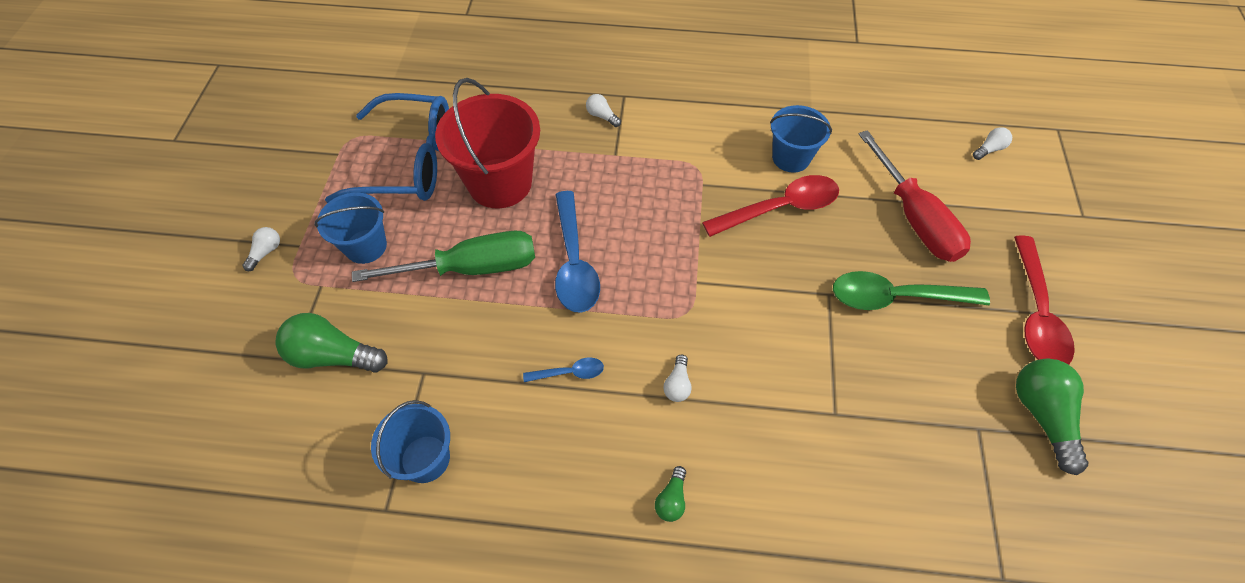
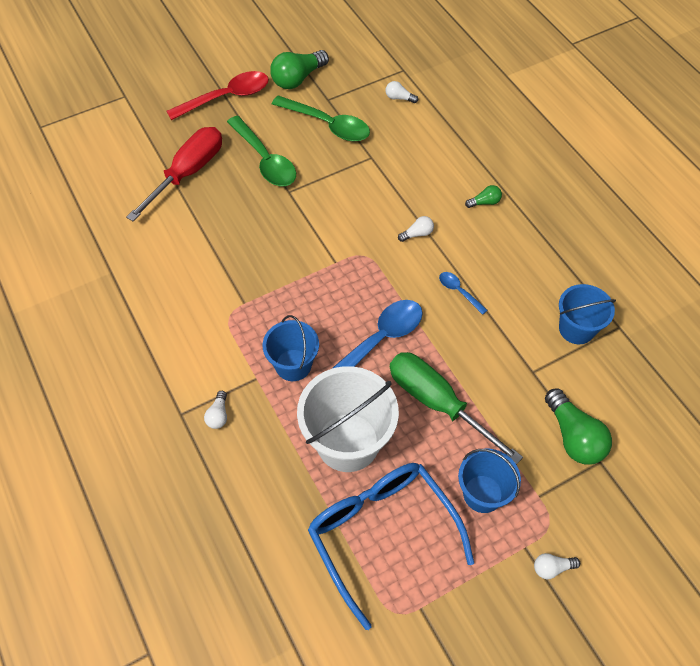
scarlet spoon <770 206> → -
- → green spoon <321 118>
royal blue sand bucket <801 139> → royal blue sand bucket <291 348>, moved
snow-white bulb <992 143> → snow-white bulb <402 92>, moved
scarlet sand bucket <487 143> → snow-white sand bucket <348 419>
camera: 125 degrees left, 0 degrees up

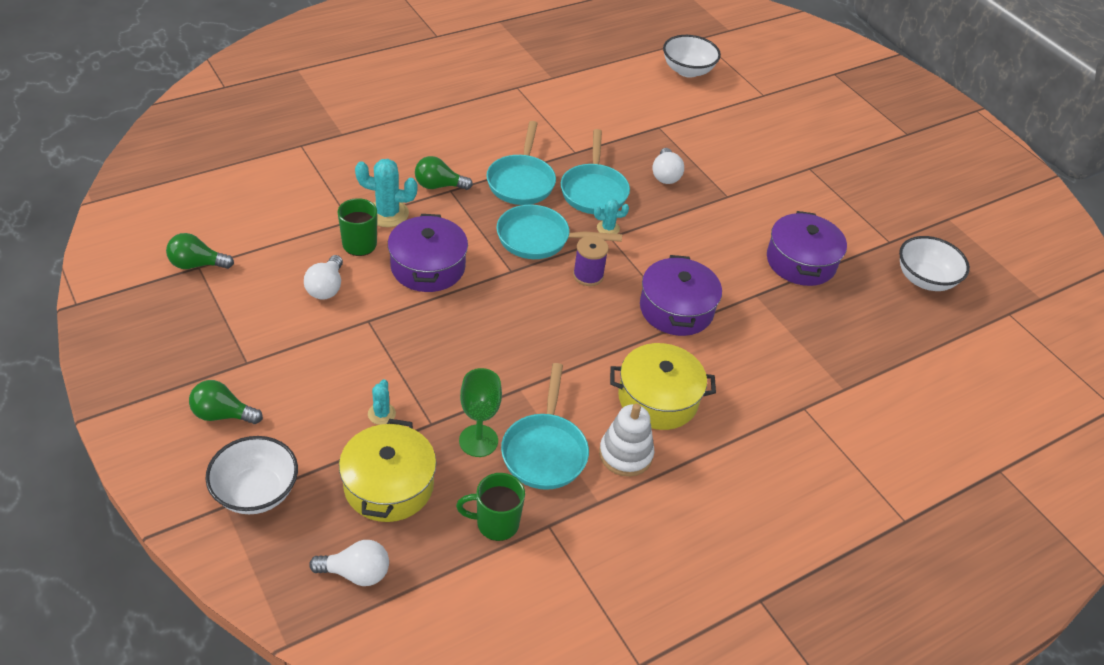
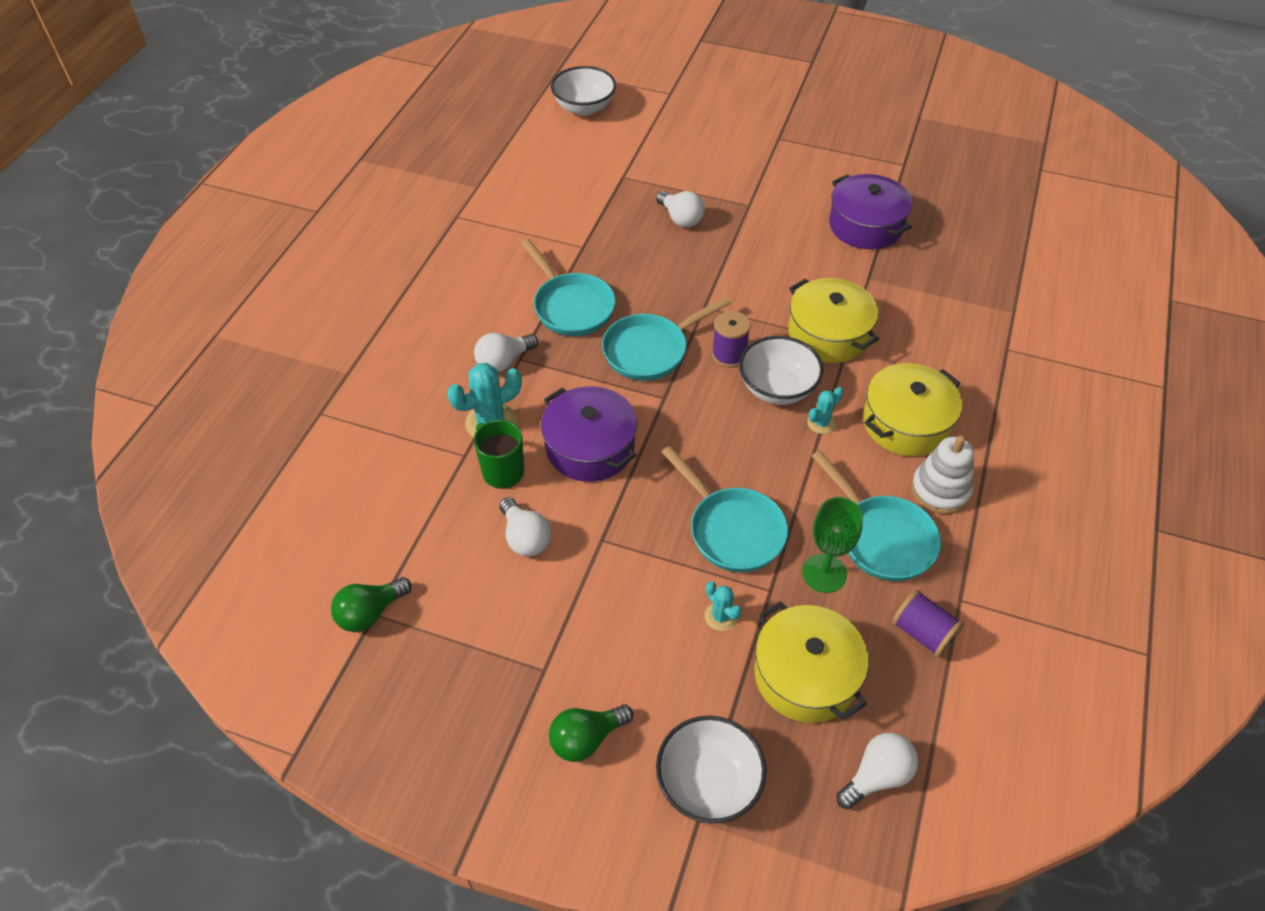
turquoise skillet <595 171> → turquoise skillet <725 509>, moved
turquoise saguaro cactus <611 216> → turquoise saguaro cactus <825 410>, moved
snow-white serving bowl <934 263> → snow-white serving bowl <781 370>, moved
green mug <490 507> → royal purple reel of thread <928 623>
green bulb <444 173> → snow-white bulb <506 352>
royal purple stockpot <681 295> → yellow stockpot <833 320>
camera: 35 degrees left, 5 degrees up

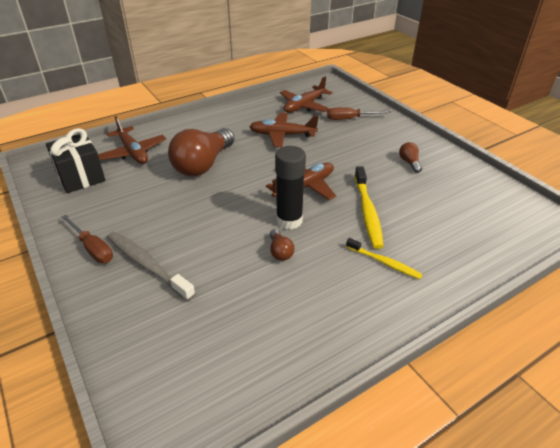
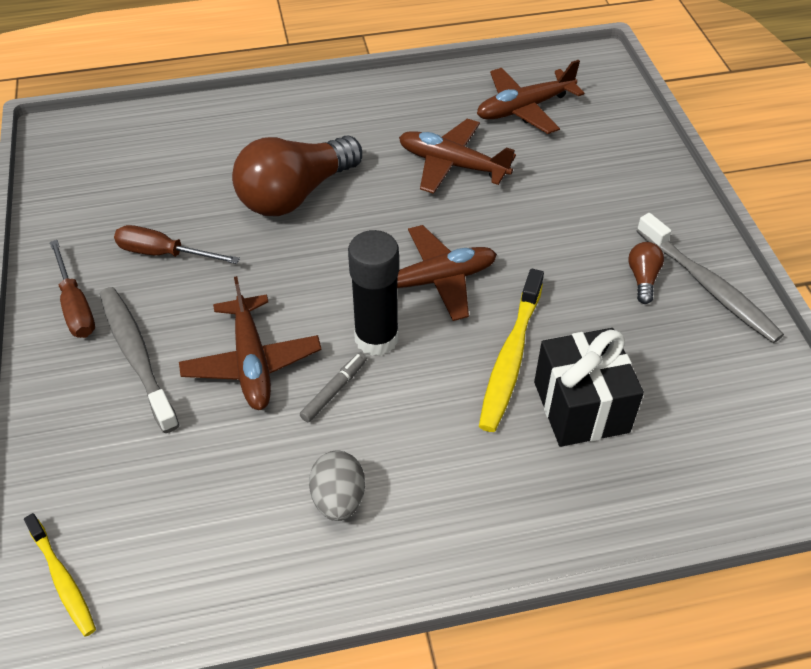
- → gray toy egg <337 486>
- → gray dental brush <710 278>
jet-black wrapped gift <75 160> → jet-black wrapped gift <589 387>, moved
russet plane <132 140> → russet plane <250 343>, moved
russet flat screwdriver <359 114> → russet flat screwdriver <177 244>, moved
yellow dental brush <384 258> → yellow dental brush <60 575>, moved
russet bulb <282 245> → gray marker pen <333 387>
camera: 20 degrees right, 10 degrees up

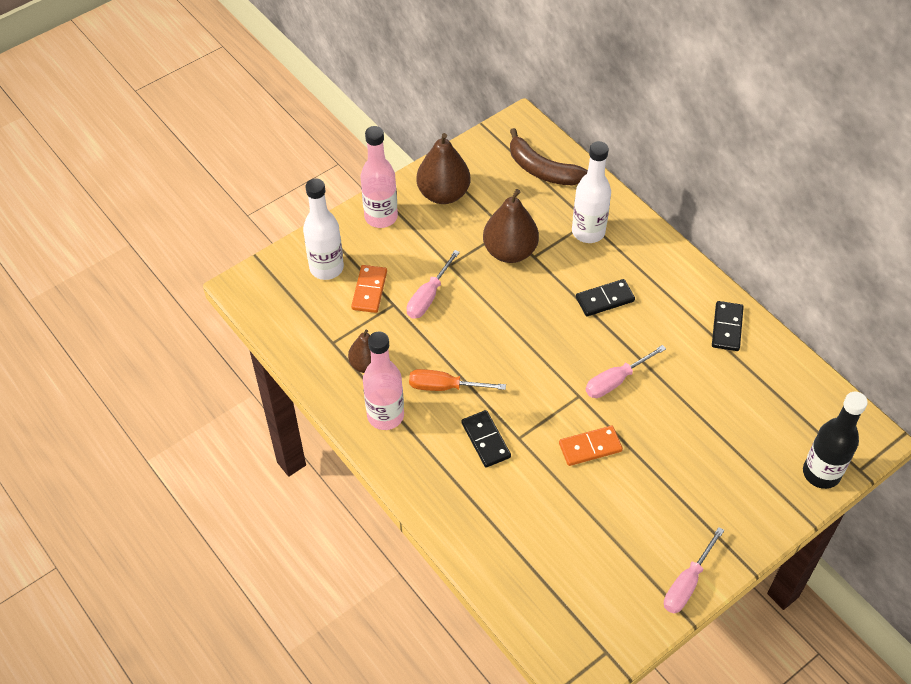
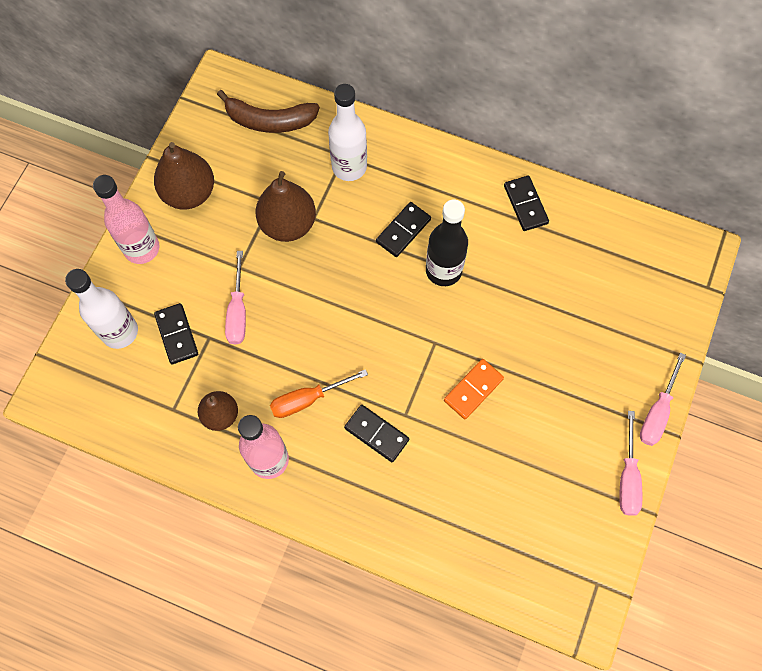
pink flat screwdriver <625 371> → pink flat screwdriver <663 399>, moved
jet-black bottle <835 440> → jet-black bottle <447 243>, moved
orange domino piece <369 289> → jet-black domino piece <176 333>
camera: 30 degrees left, 15 degrees up

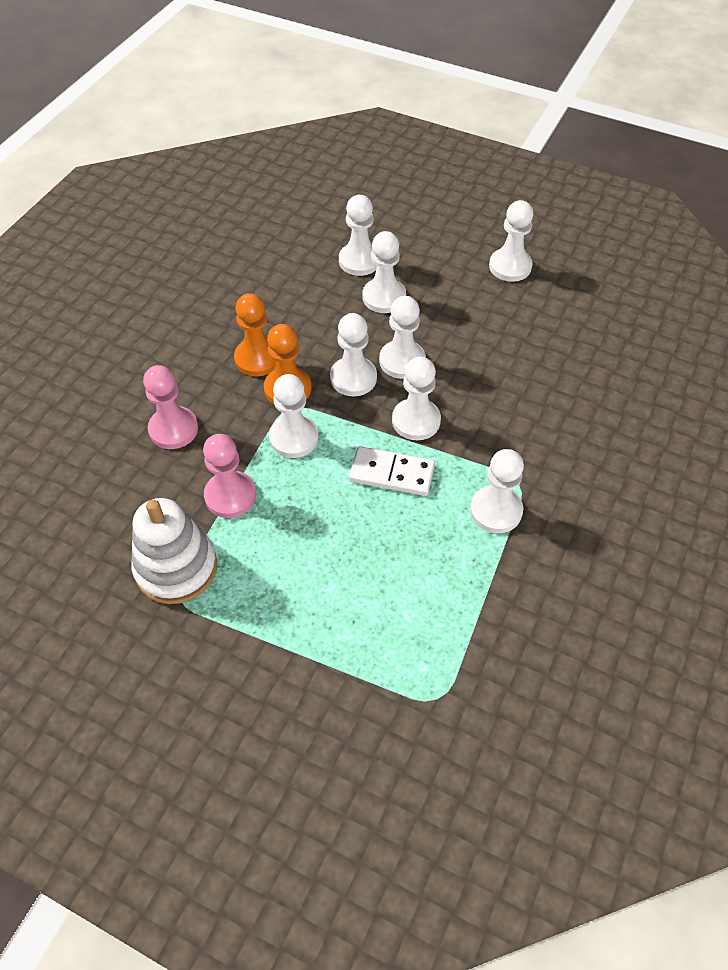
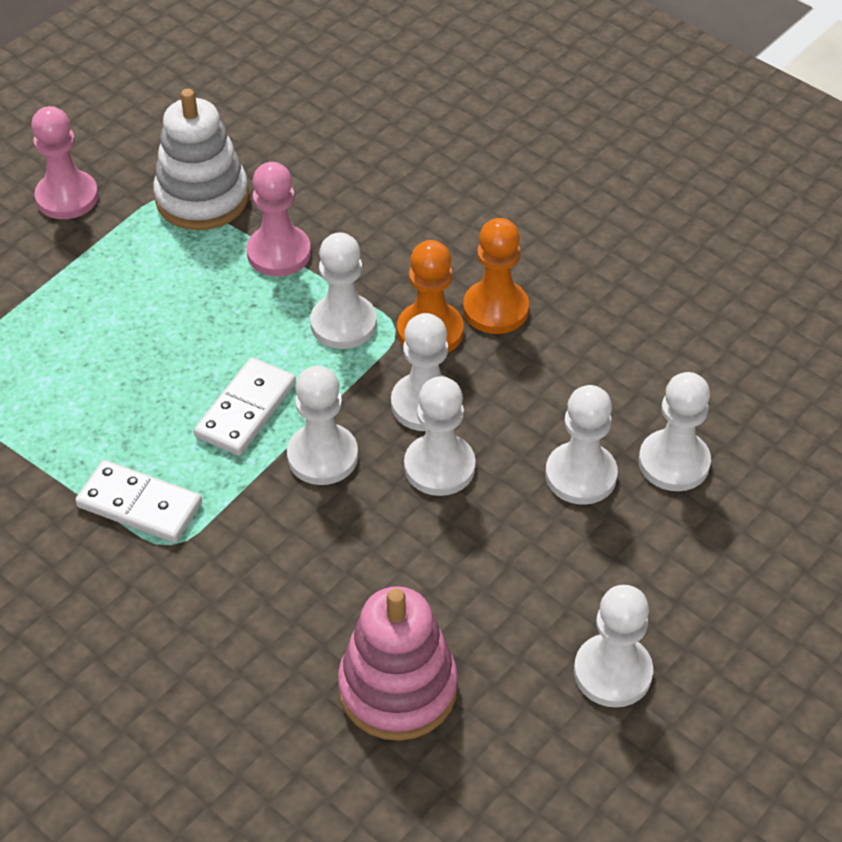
- → pink stacking rings <398 663>
pink chess pawn <170 407> → pink chess pawn <65 162>, moved
snow-white chess pawn <497 491> → snow-white domino piece <138 501>
camera: 105 degrees right, 5 degrees down

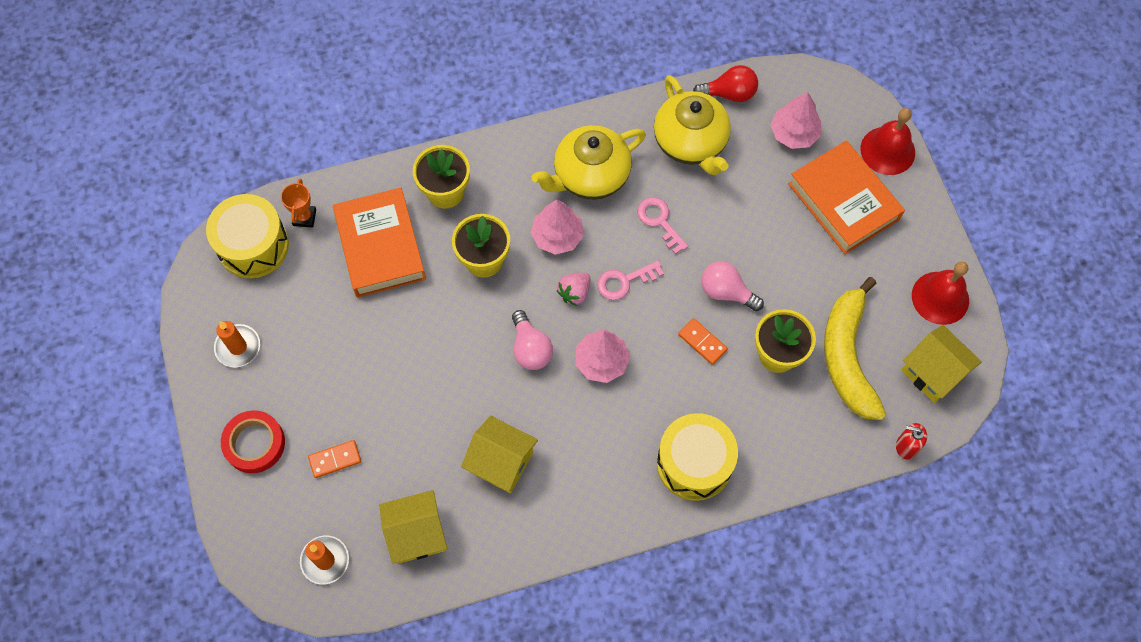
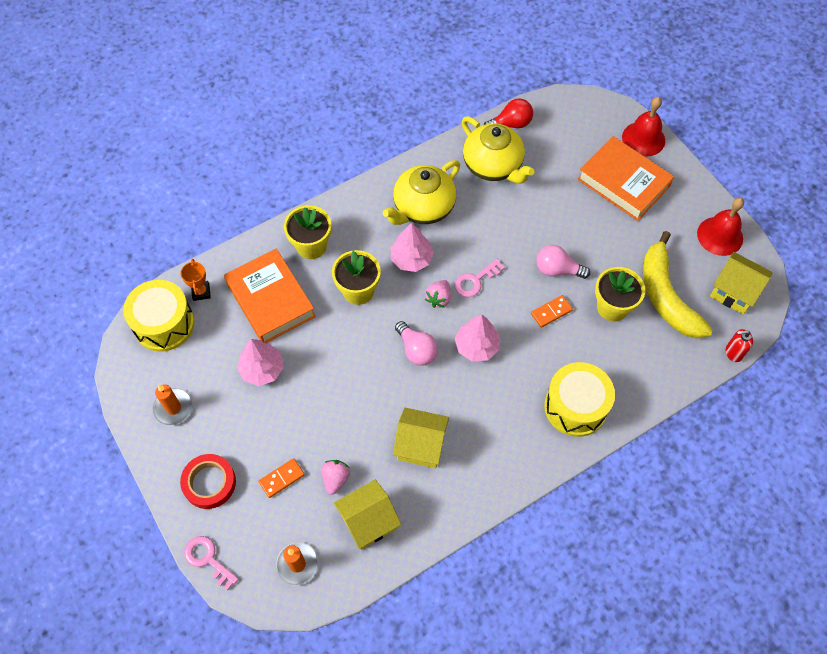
- → pink strawberry <335 477>
pink door key <662 226> → pink door key <211 563>, moved
pink toy tree <795 120> → pink toy tree <260 362>, moved
orange domino piece <703 341> → orange domino piece <552 311>, 60 degrees counterclockwise
camera: 15 degrees left, 5 degrees down

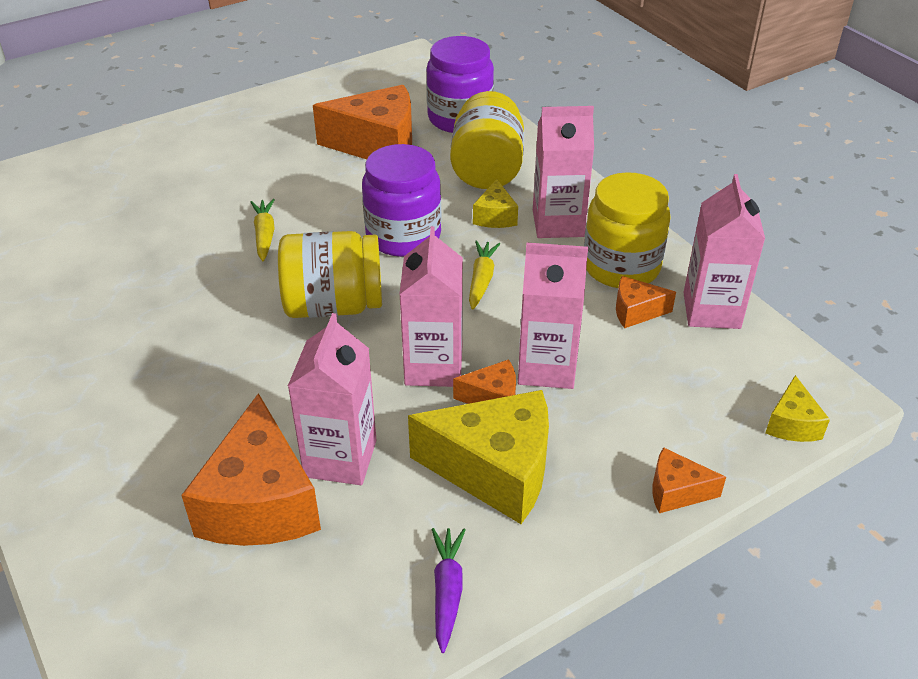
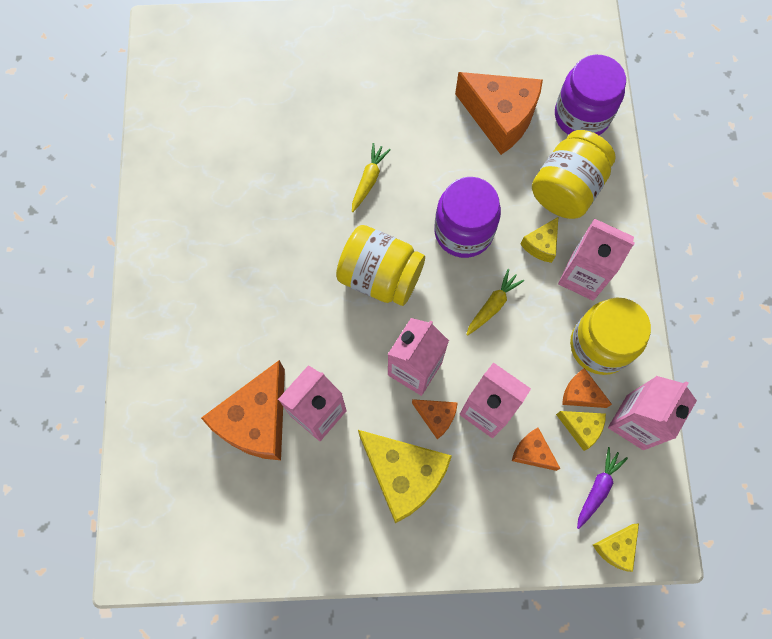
- → yellow cheese wedge <581 431>
royal purple toy carrot <448 590> → royal purple toy carrot <602 488>, moved
orange cheese wedge <689 480> → orange cheese wedge <536 449>, moved
camera: 30 degrees right, 30 degrees up

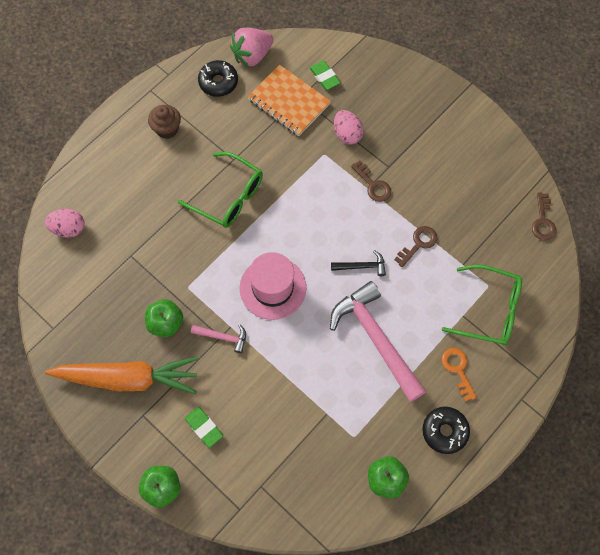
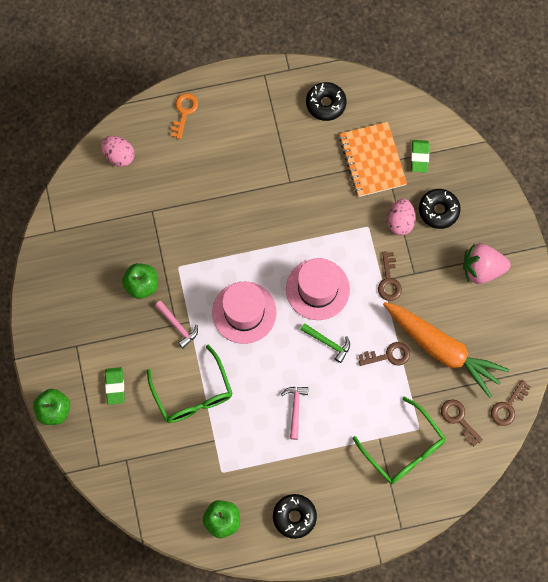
russet fairy cake <164 122> → -
- → pink hat <318 289>
- → jet-black donut <440 209>
- → russet door key <462 422>
orange toy carrot <121 375> → orange toy carrot <446 350>, moved
green spectacles <220 190> → green spectacles <189 384>, moved
pink strawberry <251 48> → pink strawberry <487 263>, moved
orange door key <459 374> → orange door key <184 116>, moved
jet-black hammer <358 263> → green hammer <325 343>
pink hammer <378 341> → pink hammer <294 413>, x0.45
camera: 35 degrees right, 5 degrees up

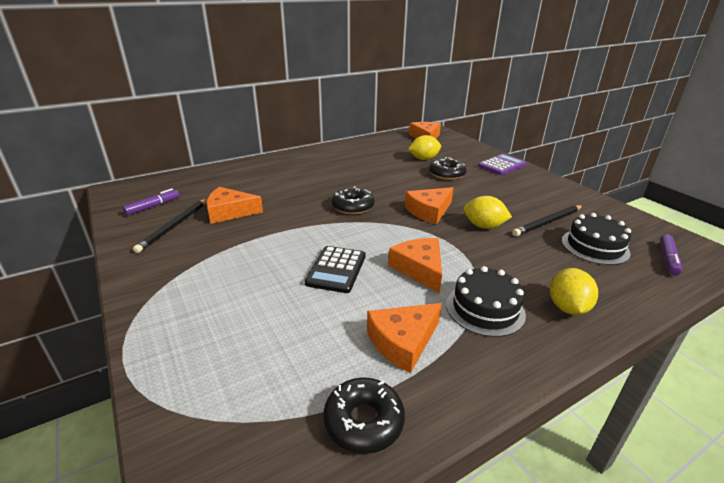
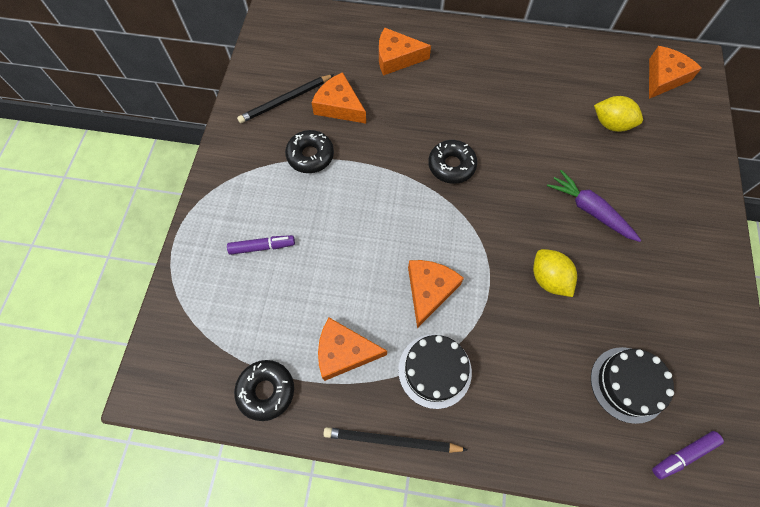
jet-black calculator <335 269> → -
royal purple calculator <502 164> → -
yellow citrus fruit <574 291> → -
- → royal purple toy carrot <594 206>
royal purple marker pen <150 202> → royal purple marker pen <261 245>, moved
orange cheese wedge <429 205> → orange cheese wedge <405 51>, moved
jet-black donut <448 168> → jet-black donut <309 151>, moved
jet-black lead pencil <547 220> → jet-black lead pencil <395 440>, moved
camera: 40 degrees right, 35 degrees up

